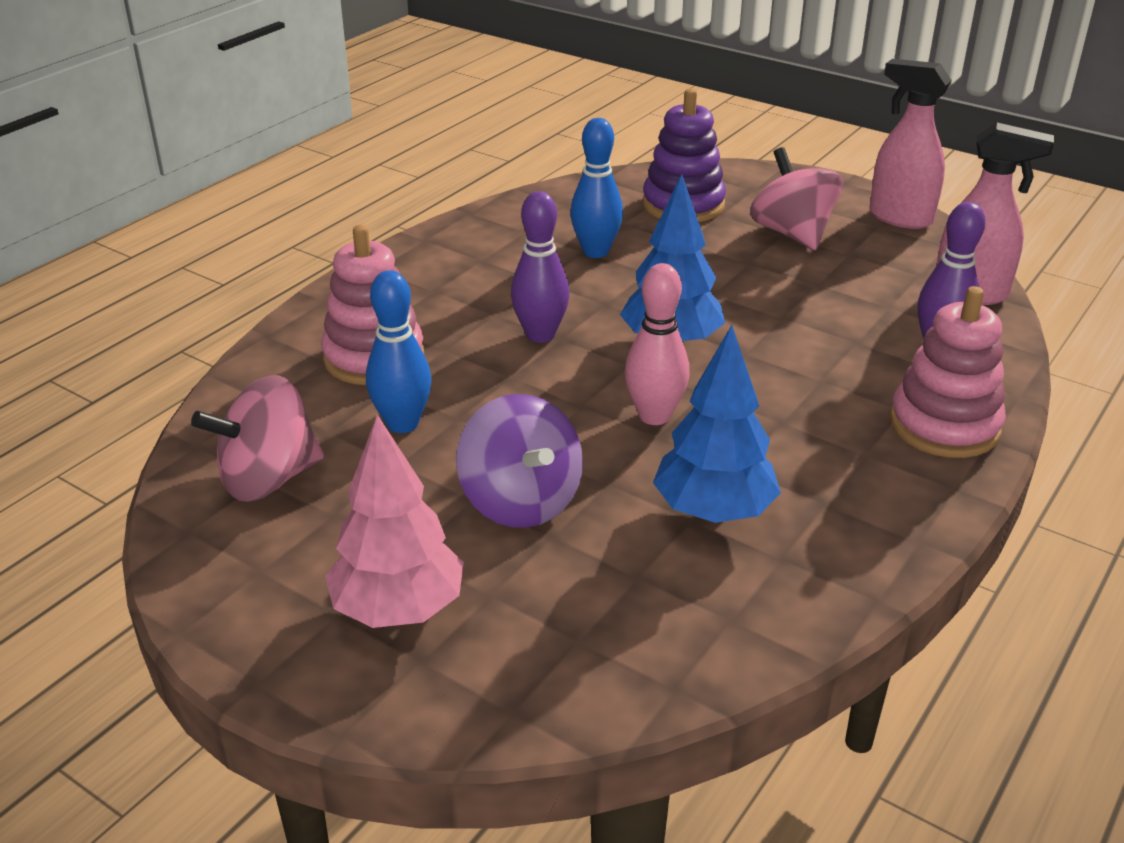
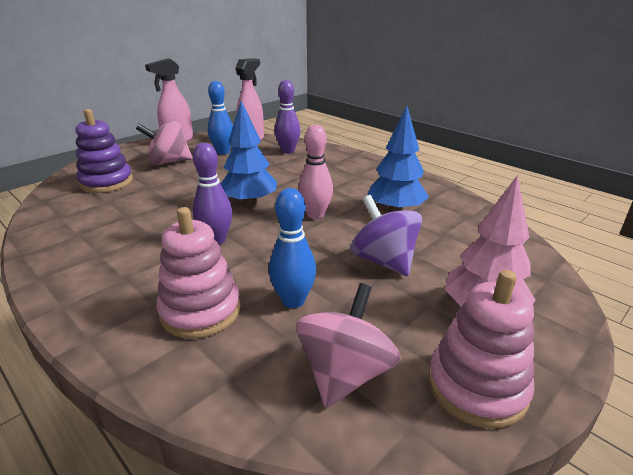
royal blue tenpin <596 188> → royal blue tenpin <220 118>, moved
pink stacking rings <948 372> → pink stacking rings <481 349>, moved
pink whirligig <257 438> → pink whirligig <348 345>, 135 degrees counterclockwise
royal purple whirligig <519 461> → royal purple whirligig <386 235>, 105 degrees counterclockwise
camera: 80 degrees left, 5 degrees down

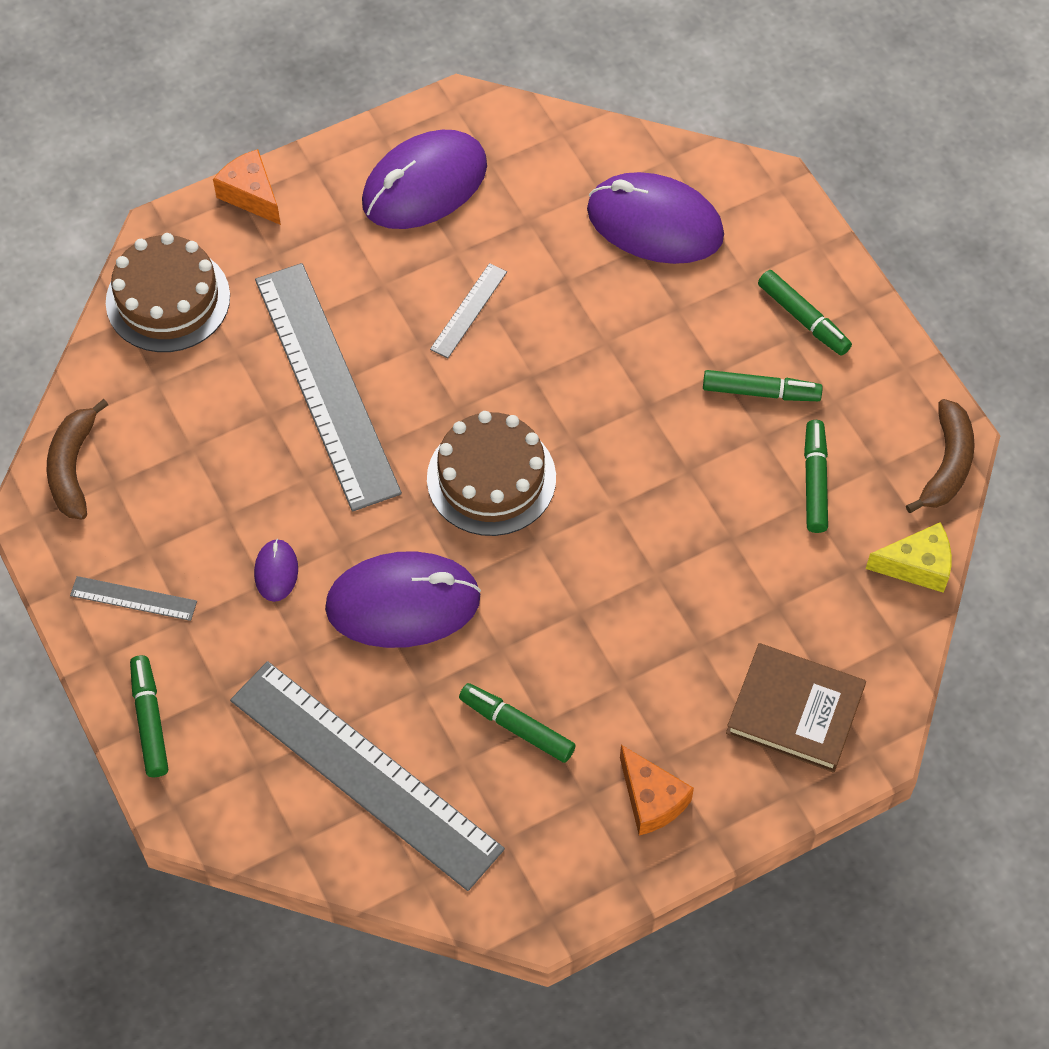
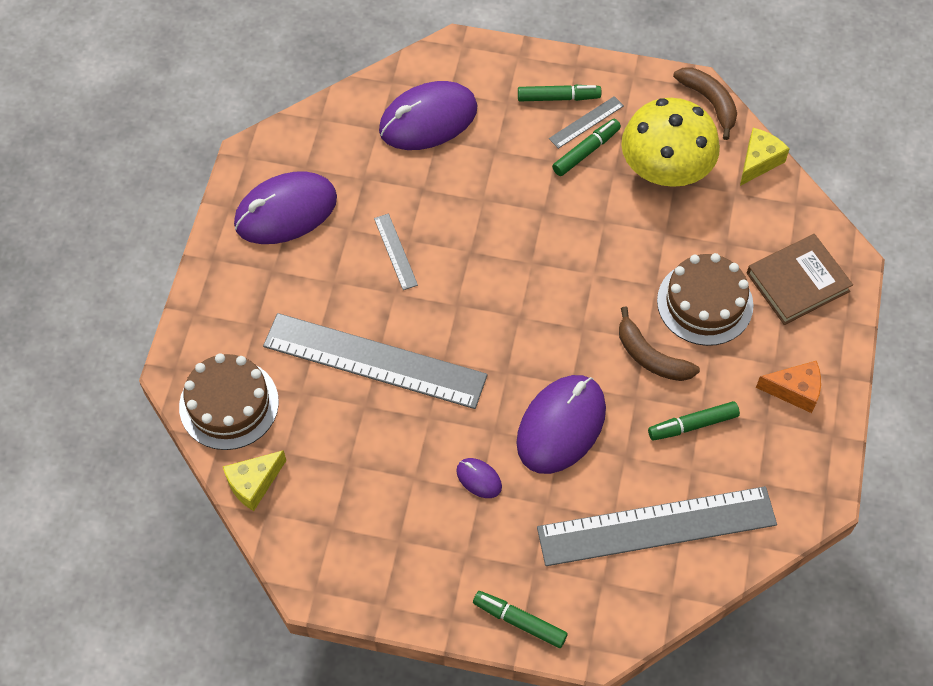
orange cheese wedge <247 187> → -
- → yellow cheese wedge <254 480>
russet toy banana <77 459> → russet toy banana <659 344>, moved
gray straightedge <133 598> → gray straightedge <586 122>, moved
russet layer cake <491 473> → russet layer cake <705 299>, moved
green marker pen <816 476> → yellow fungus <670 142>
royal purple computer mouse <424 179> → royal purple computer mouse <285 207>, 60 degrees clockwise
camera: 50 degrees left, 0 degrees up

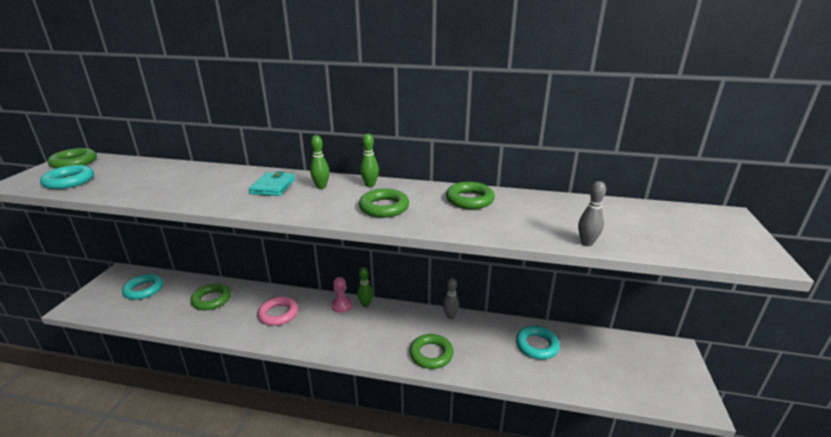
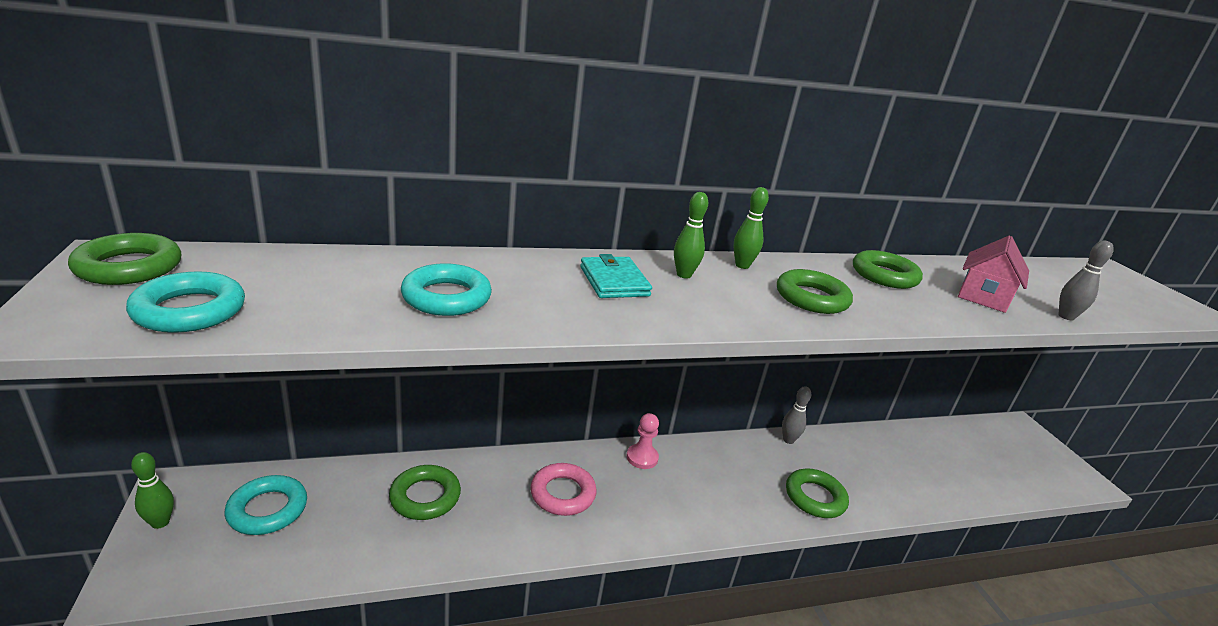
- → pink cottage <993 274>
green tenpin <365 287> → green tenpin <152 490>, moved
turquoise ring <538 343> → turquoise ring <446 289>, moved
camera: 30 degrees left, 0 degrees up

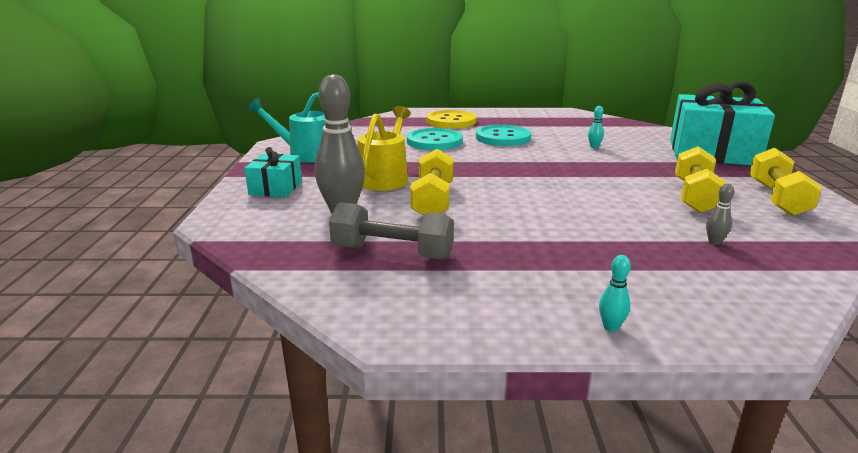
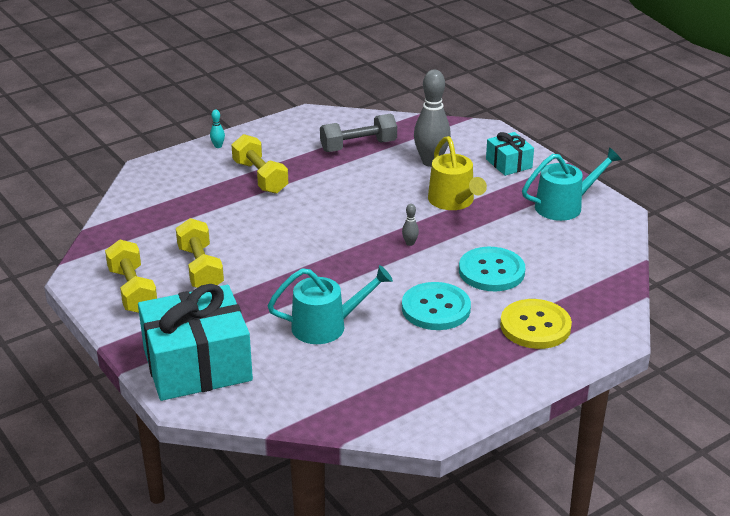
yellow free weight <432 182> → yellow free weight <259 164>, moved
gray tenpin <720 214> → gray tenpin <410 225>, moved
turquoise tenpin <596 127> → turquoise watering can <330 304>
camera: 145 degrees right, 10 degrees up

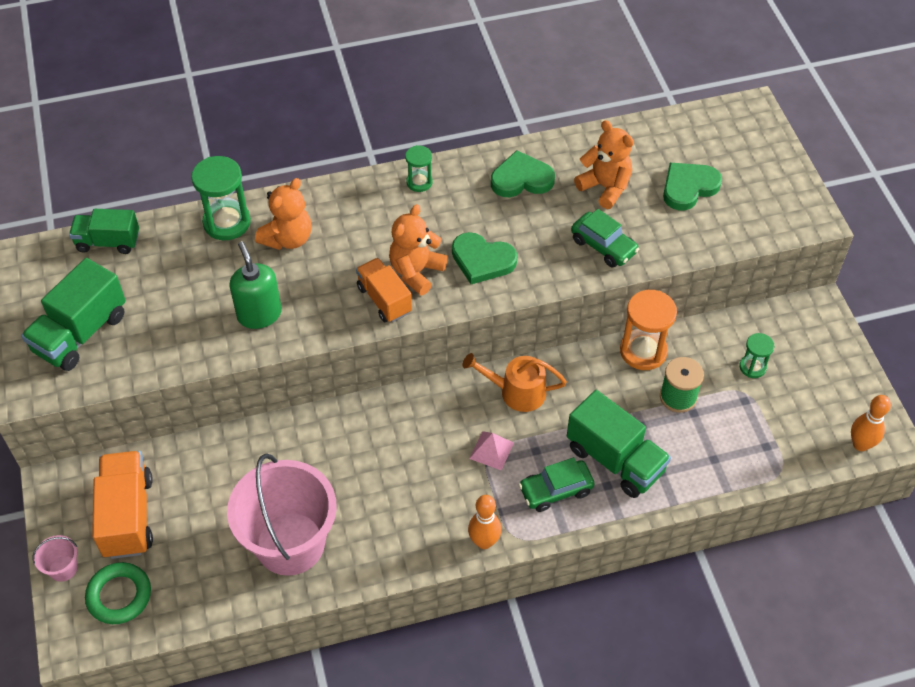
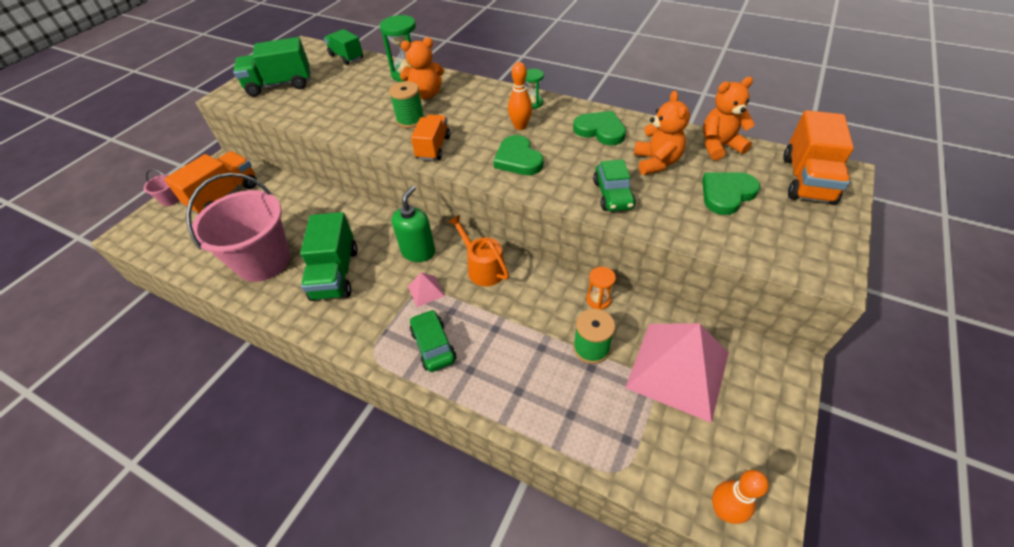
green ring <118 593> → -
- → green reel of thread <407 104>
- → orange lorry <818 157>
green soap pump <255 285> → green soap pump <413 224>, moved
orange teddy bear <418 250> → orange teddy bear <729 118>, moved
orange tenpin <484 522> → orange tenpin <520 96>, moved
green lorry <619 444> → green lorry <329 256>, moved
green sand timer <756 355> → pink solid pyramid <677 373>
green toy car <556 484> → green toy car <433 340>, 45 degrees clockwise
green heart <692 186> → green heart <731 193>, 45 degrees counterclockwise
orange sand timer <648 330> → orange sand timer <601 288>, x0.56
camera: 45 degrees right, 5 degrees down

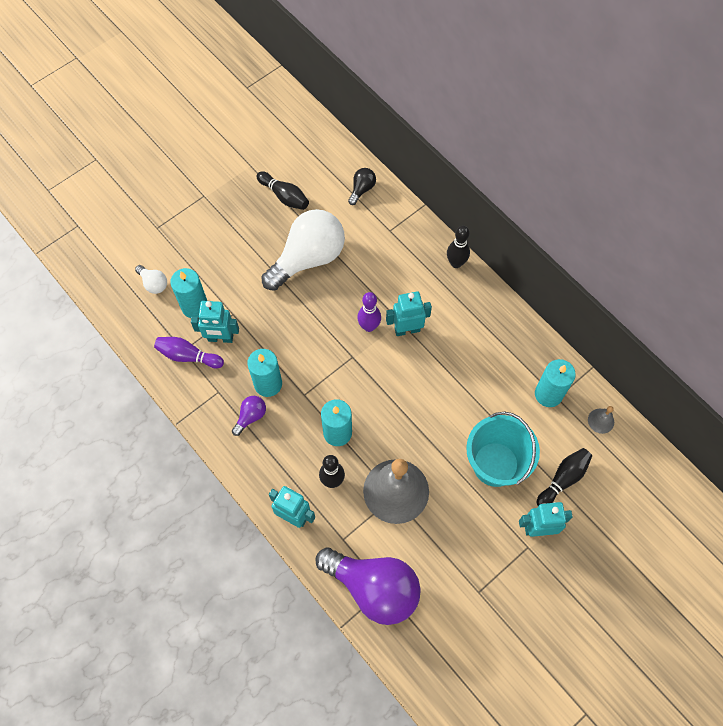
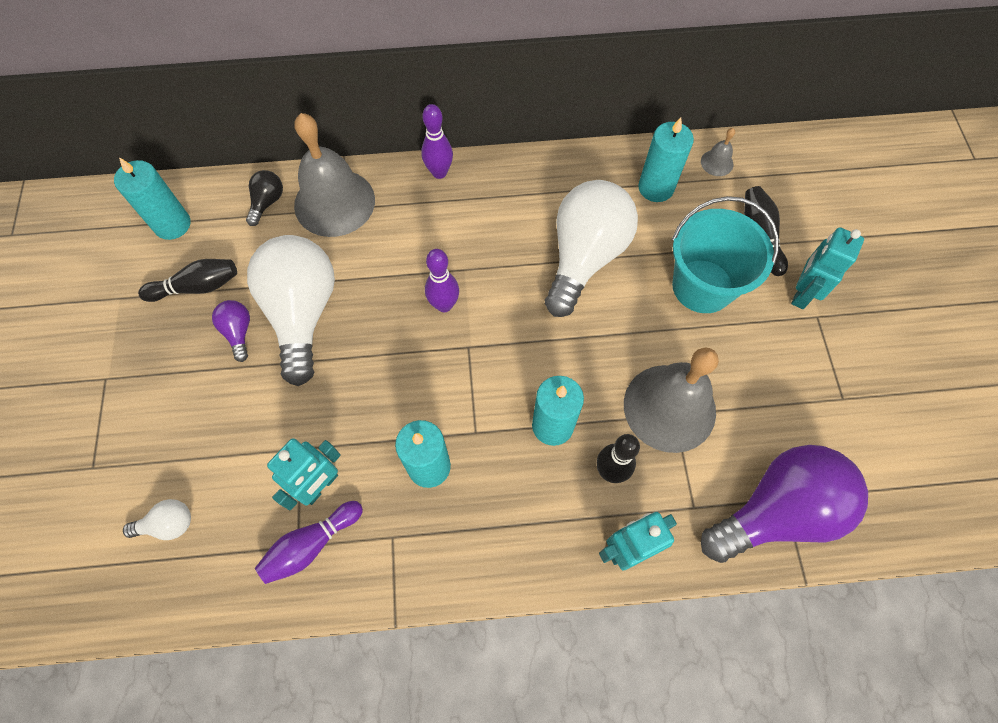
turquoise robot figure <409 313> → -
- → gray bell <334 175>
- → snow-white bulb <591 248>
turquoise wax candle <188 293> → turquoise wax candle <152 198>, moved
royal purple bulb <249 416> → royal purple bulb <231 331>, moved
jet-black tenpin <458 247> → royal purple tenpin <437 141>
jet-black bulb <362 186> → jet-black bulb <264 198>, 45 degrees clockwise
camera: 55 degrees left, 0 degrees up

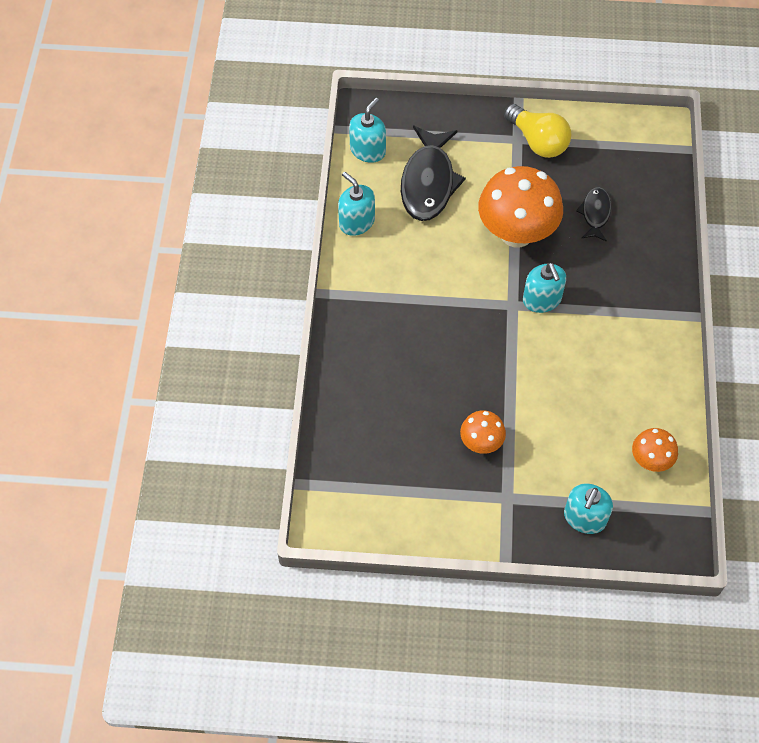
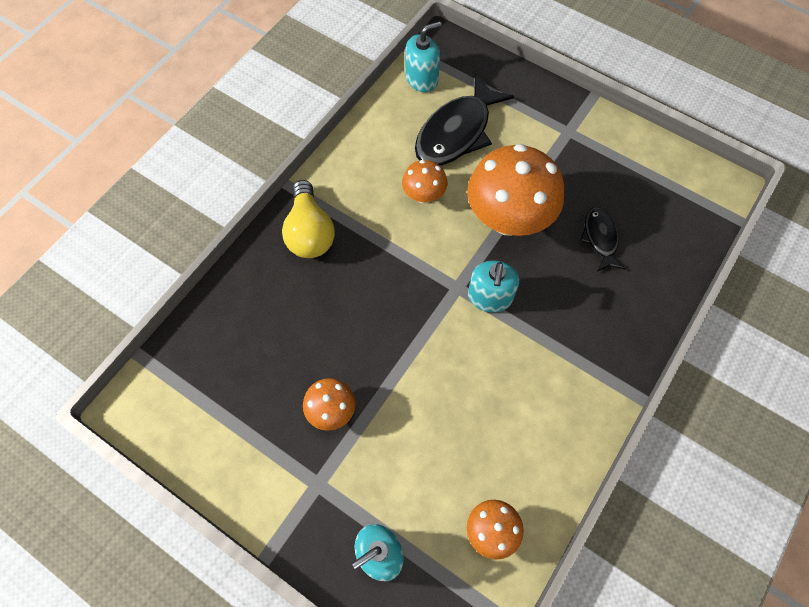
turquoise soap pump <356 204> → -
- → orange fungus <424 182>
yellow bulb <537 131> → yellow bulb <308 219>, moved
jet-black fish figure <593 214> → jet-black fish figure <602 239>, 45 degrees counterclockwise
camera: 30 degrees right, 5 degrees up

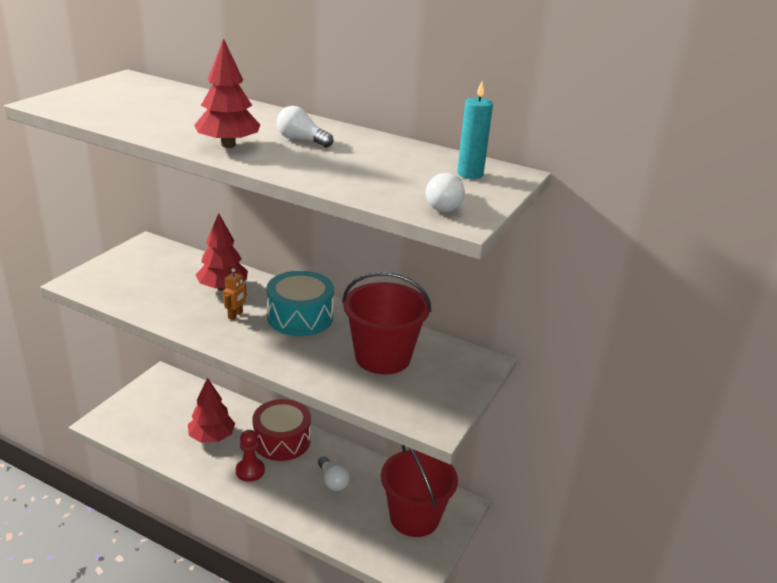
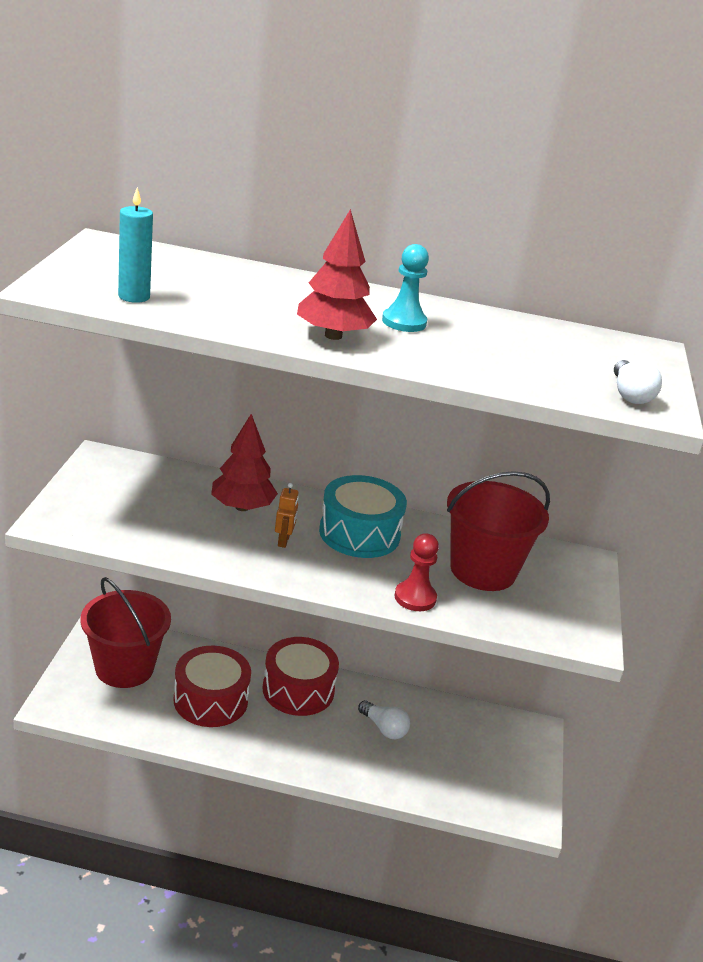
scarlet chess pawn <250 456> → scarlet chess pawn <416 572>, moved
scarlet sand bucket <419 491> → scarlet sand bucket <125 632>, moved
turquoise wax candle <475 130> → turquoise wax candle <135 245>, moved
scarlet toy tree <211 410> → scarlet drum <212 686>
snow-white bulb <305 127> → turquoise chess pawn <405 288>
camera: 20 degrees left, 0 degrees up

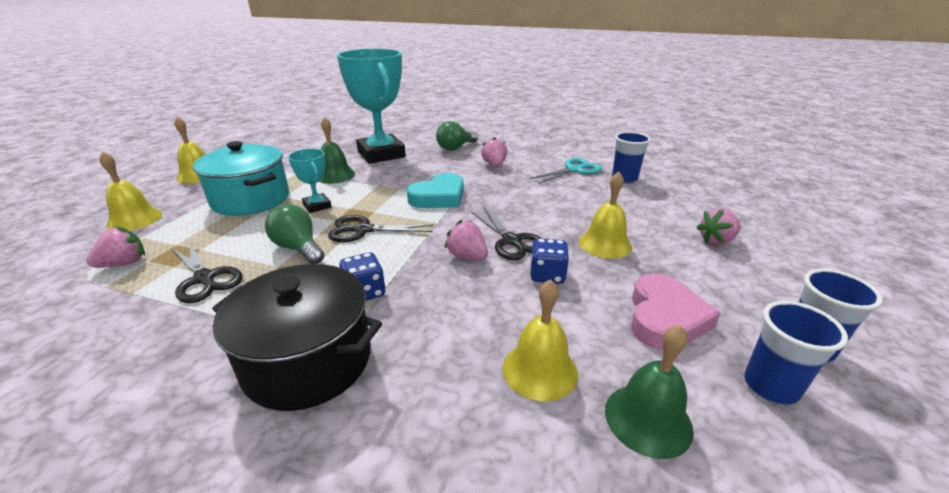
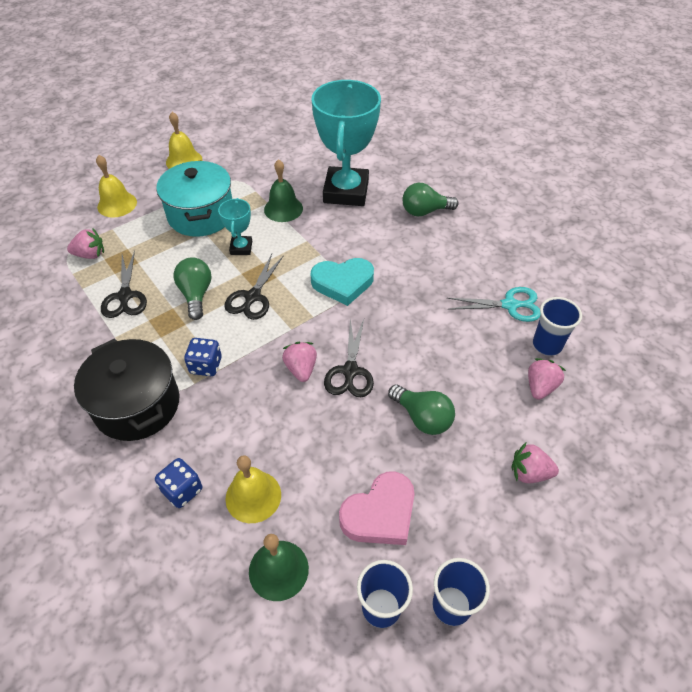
pink strawberry <494 152> → pink strawberry <547 379>, moved
royal blue game die <549 261> → royal blue game die <178 483>, moved
yellow bell <605 215> → green bulb <421 409>
jet-black shears <381 228> → jet-black shears <254 287>, 105 degrees counterclockwise
camera: 35 degrees right, 20 degrees up

